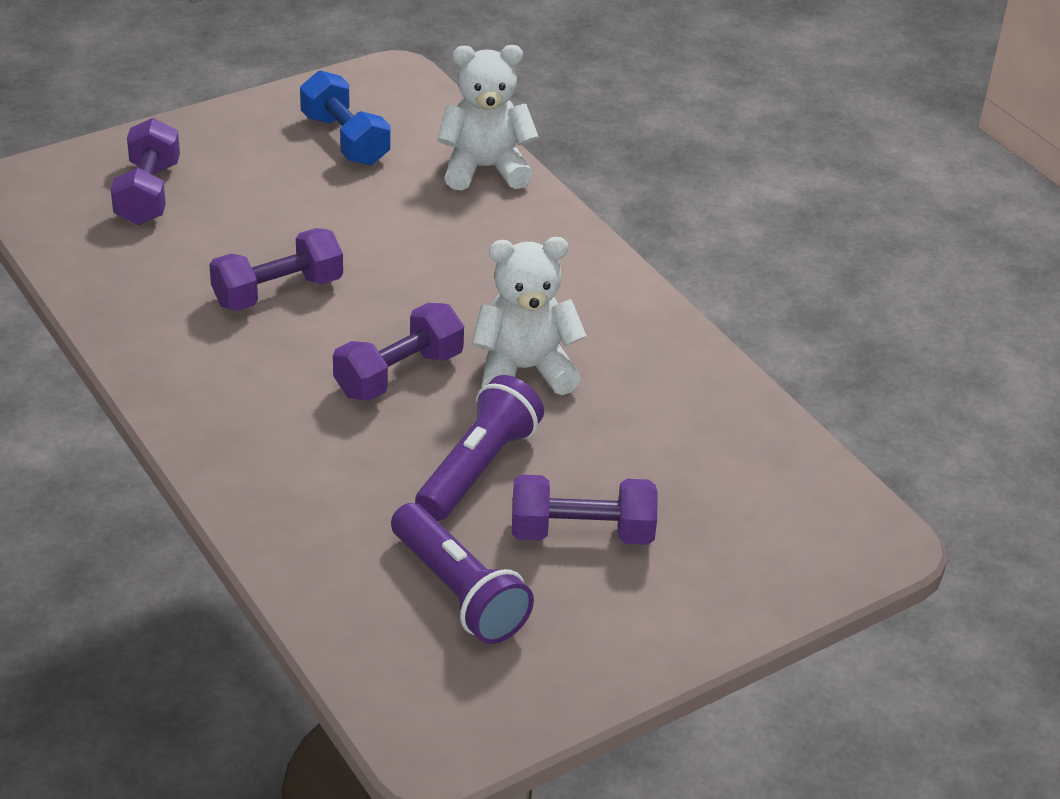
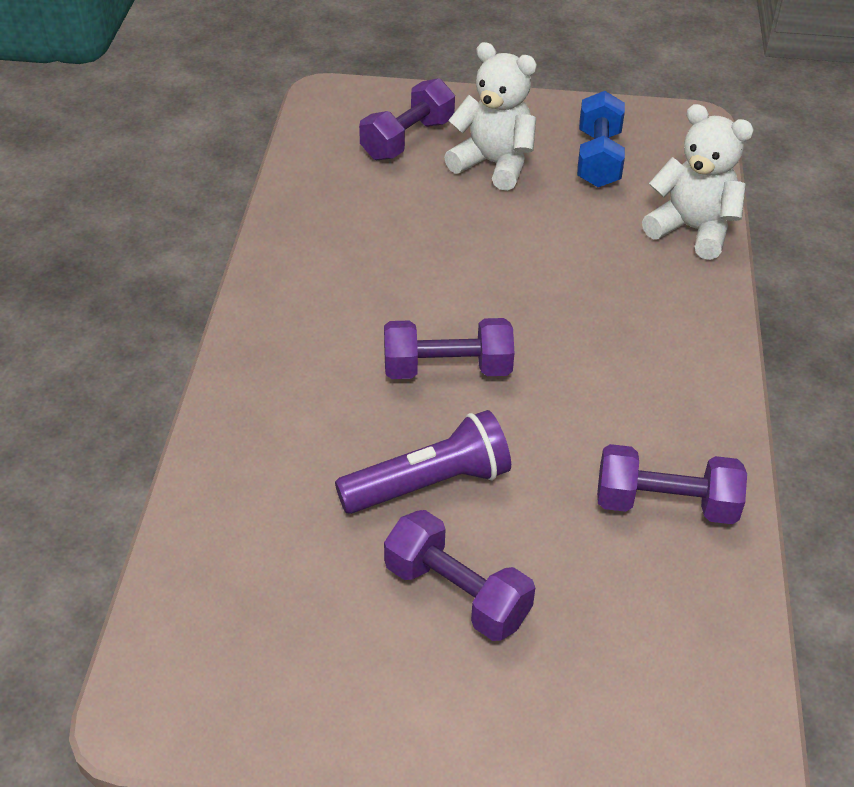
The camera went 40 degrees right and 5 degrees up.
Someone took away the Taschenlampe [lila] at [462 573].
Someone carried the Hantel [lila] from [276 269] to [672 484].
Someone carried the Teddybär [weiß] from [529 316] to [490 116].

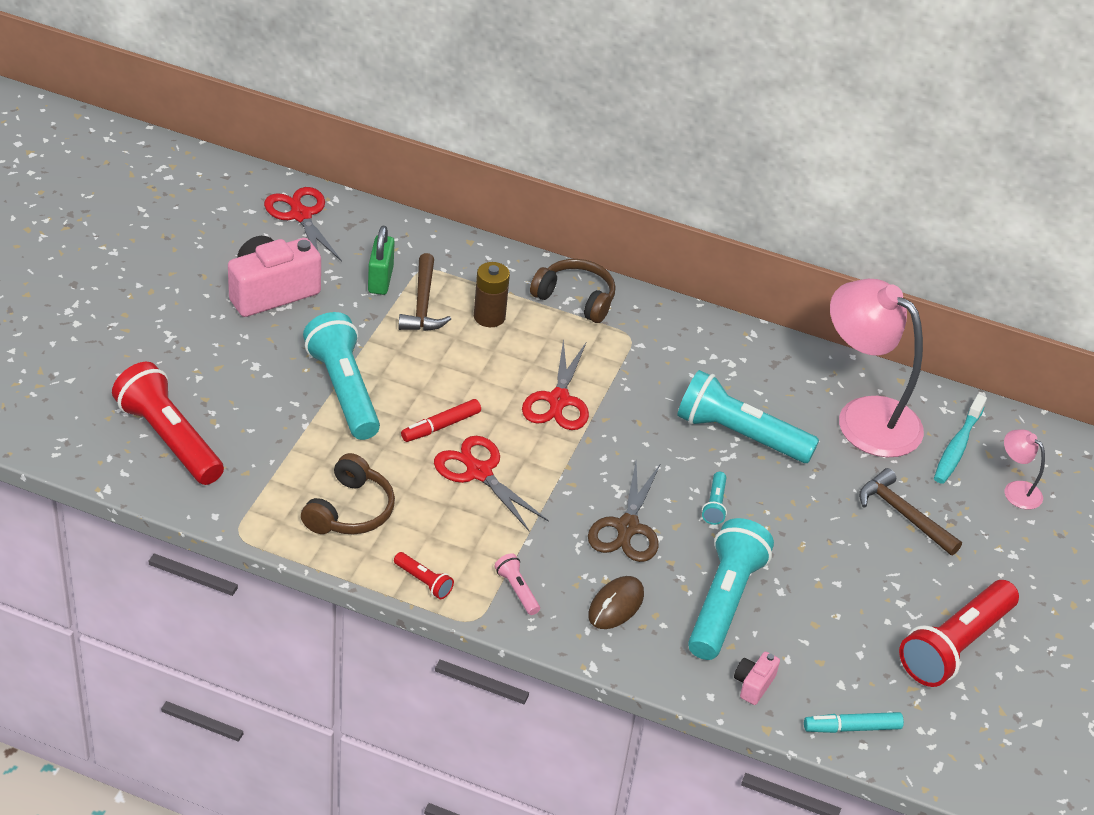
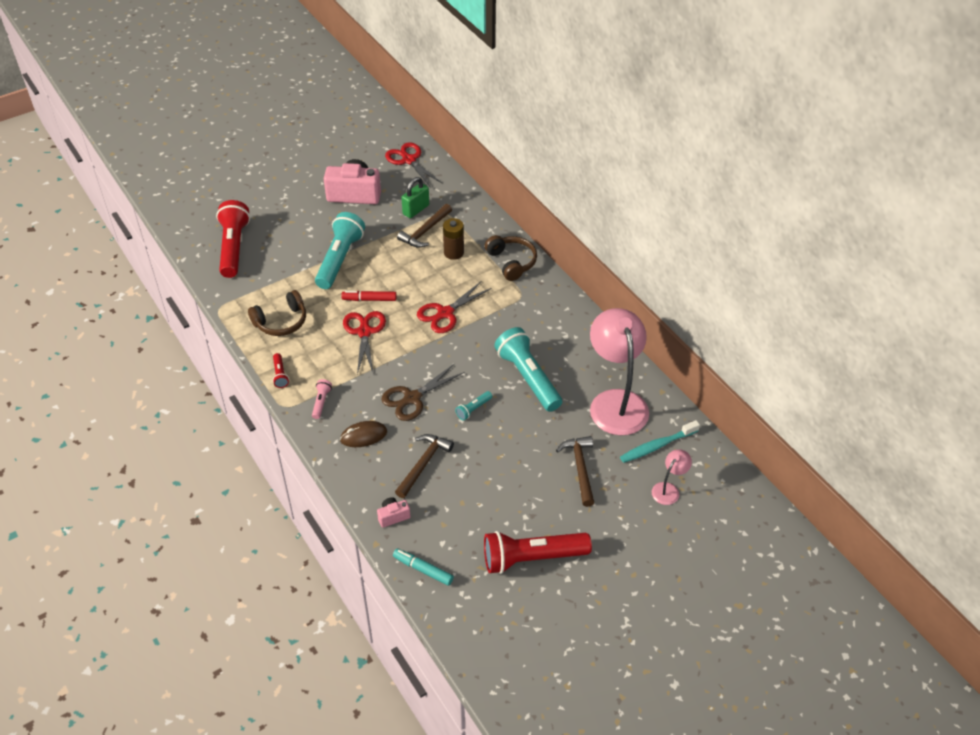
The camera went 40 degrees right and 5 degrees up.
Someone swapped the Taschenlampe [türkis] at [731 589] for the Hammer [braun] at [424 466].
Someone rotated the Schere [rot] at [303 224] by 45 degrees counterclockwise.
Someone rotated the Lampe [rosa] at [1024 469] by 45 degrees clockwise.

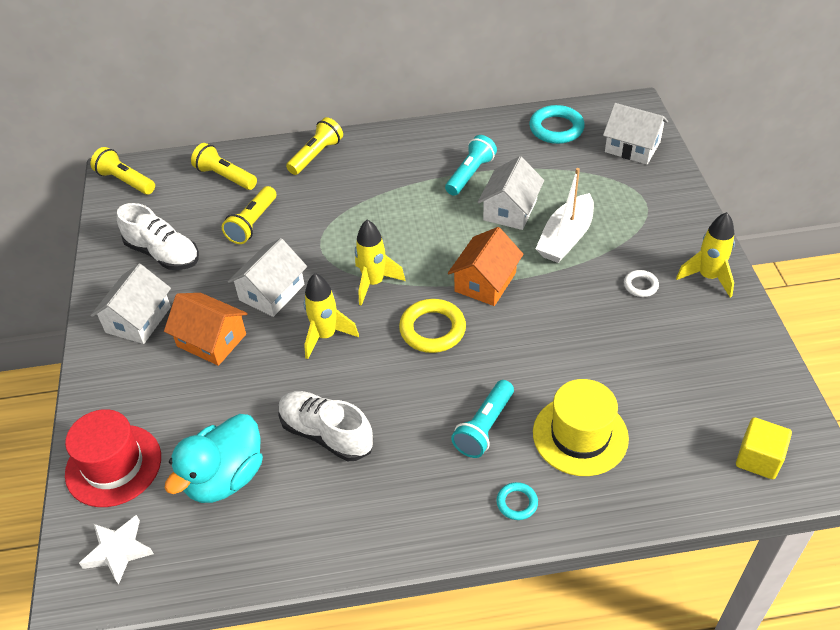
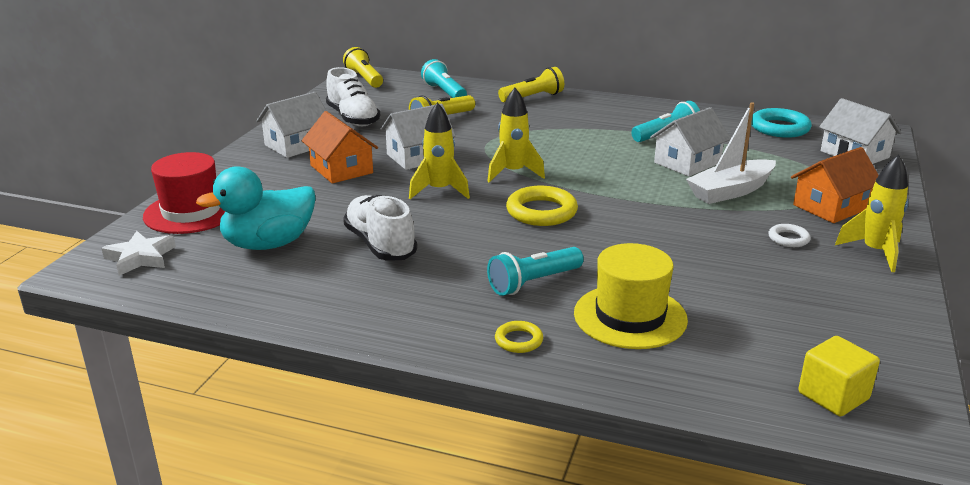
The camera went 25 degrees right and 20 degrees down.
Someone carried the Haus [orange] from [486 266] to [835 185].
Someone repainted the Taschenlampe [gelb] at [224 166], which became the Taschenlampe [türkis] at [444 78].
Someone repainted the Ring [türkis] at [517 501], which became the Ring [gelb] at [519 337].

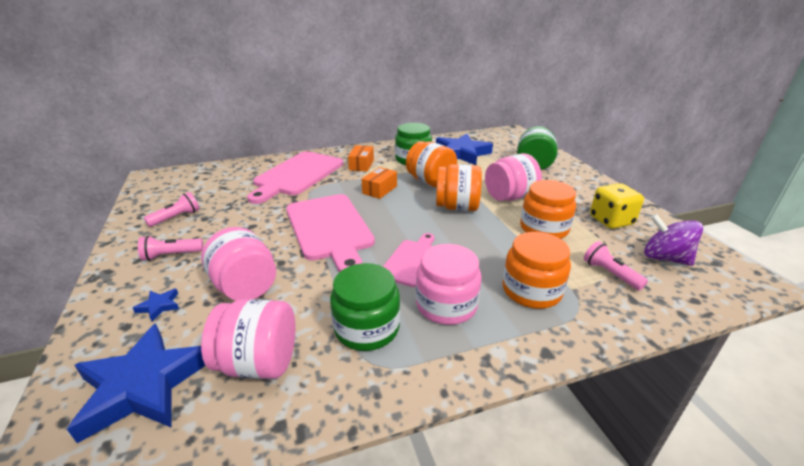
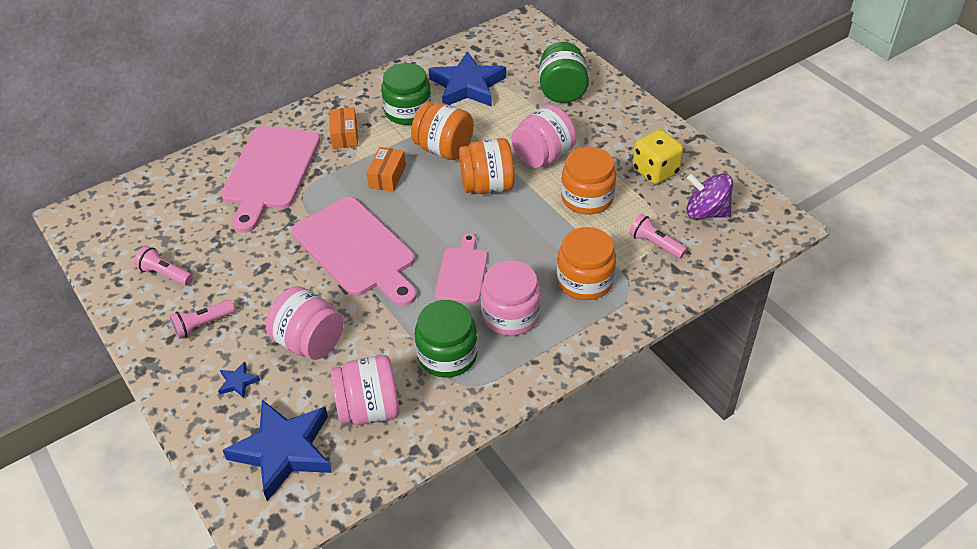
The camera went 15 degrees left and 15 degrees up.
Someone rotated the Taschenlampe [rosa] at [172 209] by 90 degrees counterclockwise.

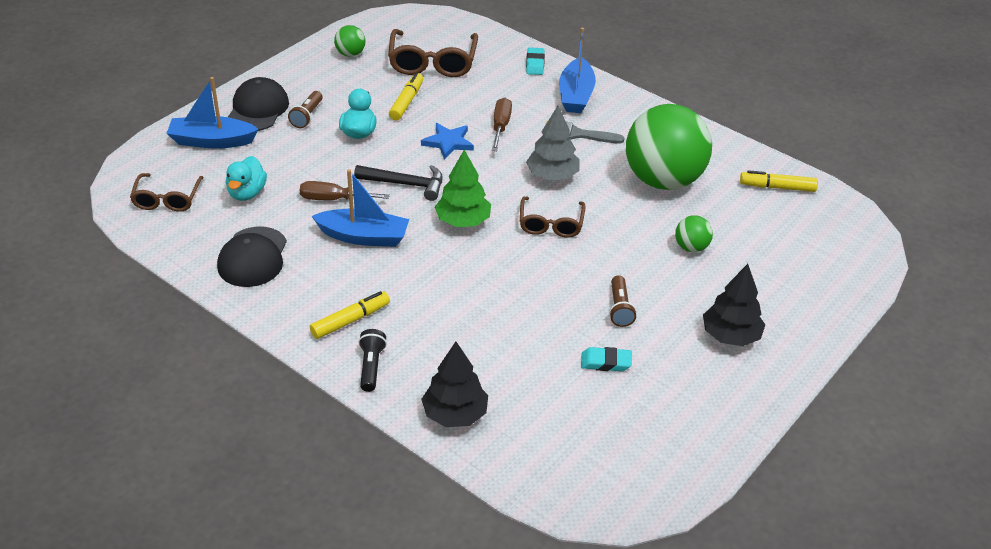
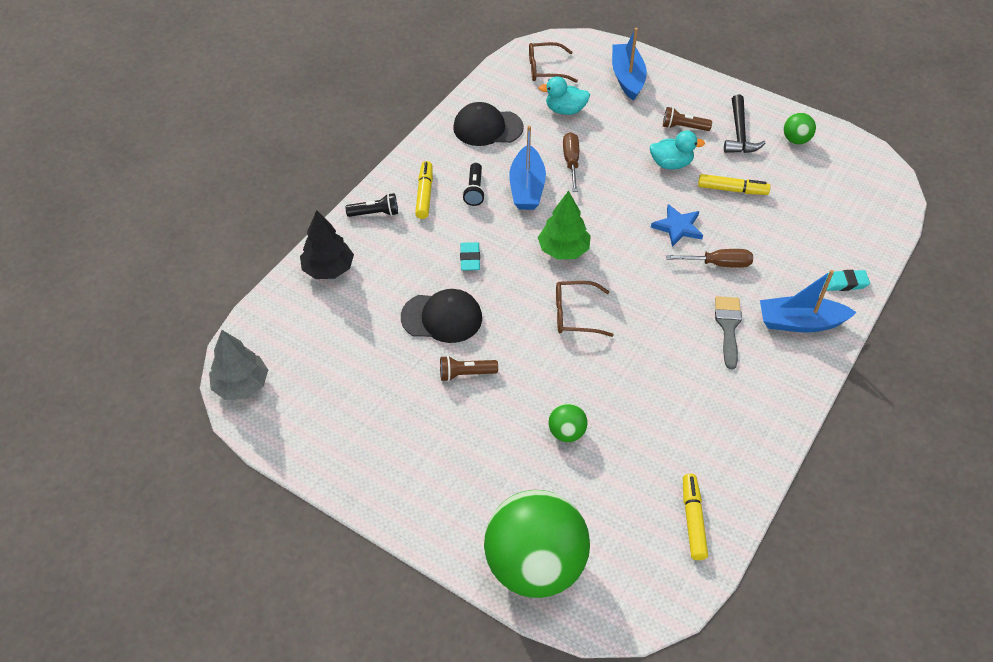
The camera went 85 degrees right and 10 degrees up.
Someone took away the Brille [braun] at [433 53].
Someone took away the Baum [schwarz] at [734 305].
Someone put down the Taschenlampe [schwarz] at [473 184].
Someone carried the Kappe [schwarz] from [258 104] to [441 316].
Someone carried the Hammer [schwarz] from [398 183] to [745 123].
Someone carried the Baum [grau] from [553 143] to [238 365].
Someone carried the Radiergummi [türkis] from [606 359] to [470 256].
Someone carried the Ball [grün] from [669 147] to [537 544].
Someone rotated the Filzstift [gelb] at [350 315] by 135 degrees counterclockwise.

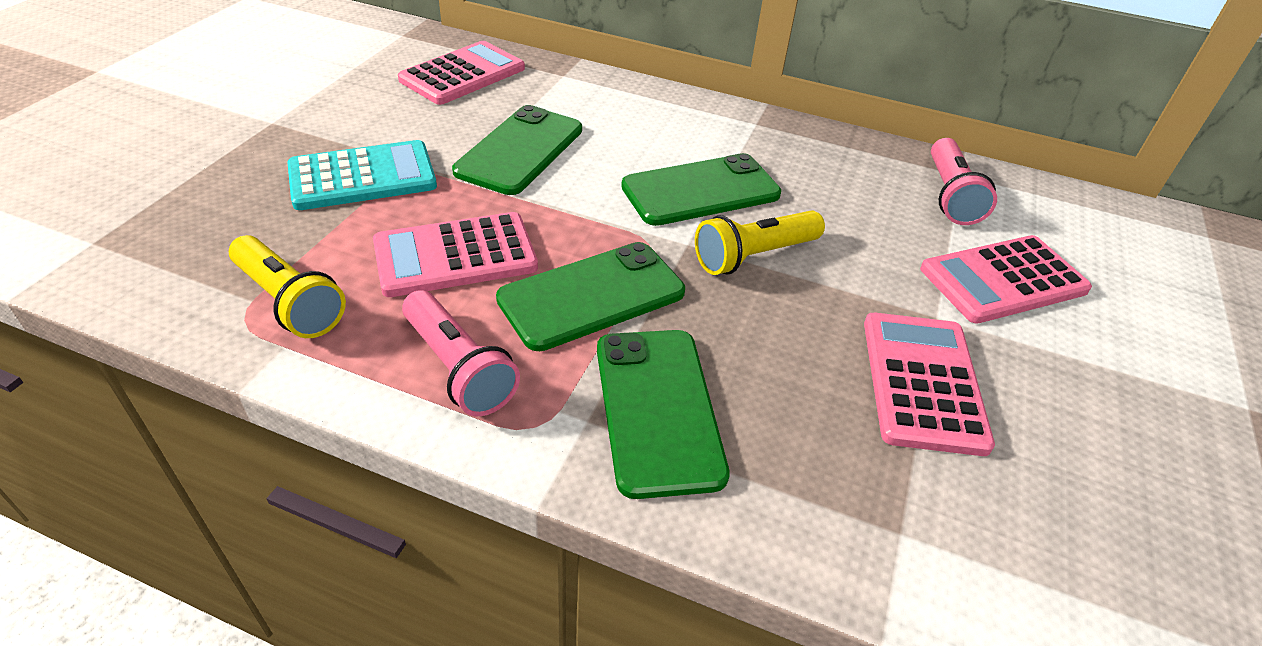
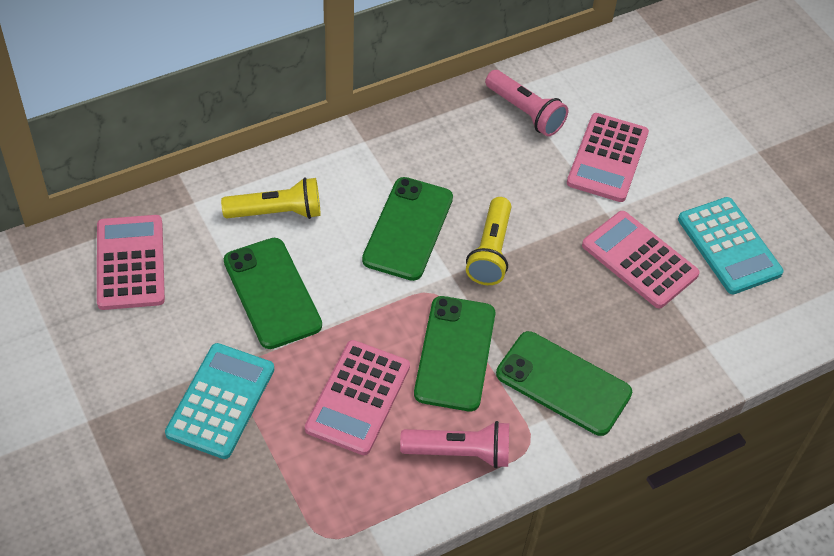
The camera went 50 degrees left and 10 degrees up.
Someone put down the Taschenrechner [türkis] at [731 245].
Someone carried the Taschenlampe [gelb] from [287 286] to [271 198].

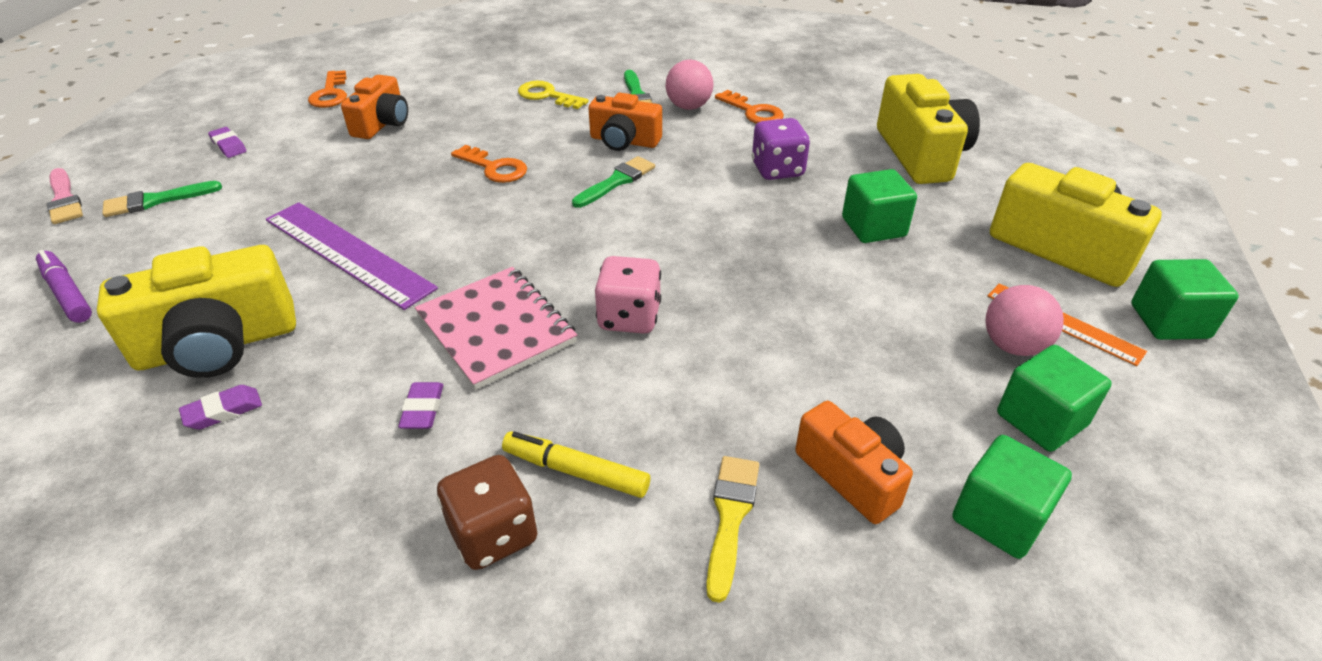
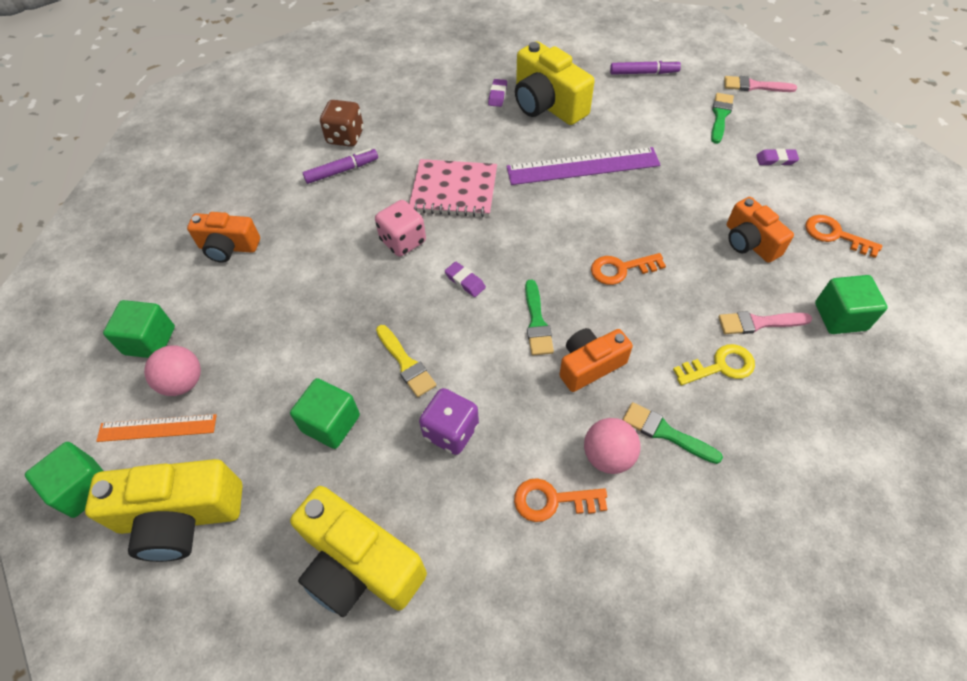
The camera went 135 degrees right and 15 degrees up.
Someone put down the Pinsel [rosa] at [765 322].
Someone carried the Radiergummi [lila] from [420 405] to [465 279].
Someone carried the Pinsel [gelb] from [732 529] to [406 361].
Someone carried the Kubus [grün] from [1012 497] to [851 304].
Someone repainted the Filzstift [gelb] at [576 464], which became the Filzstift [lila] at [340 166].
Someone rotated the Kamera [gelb] at [196 311] by 60 degrees counterclockwise.

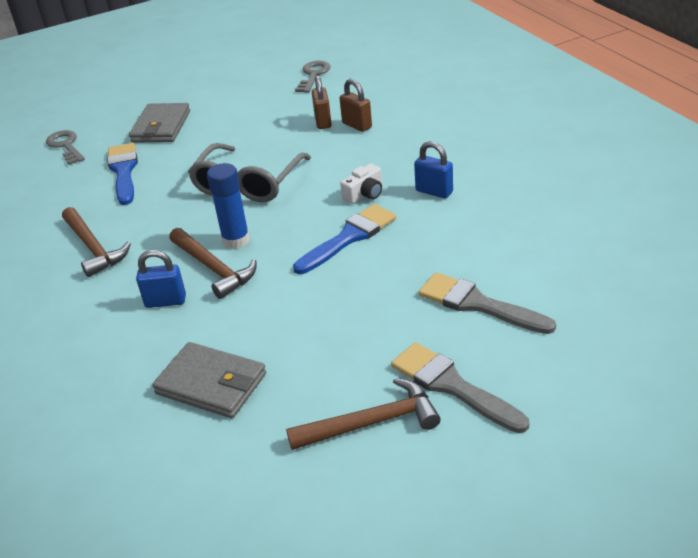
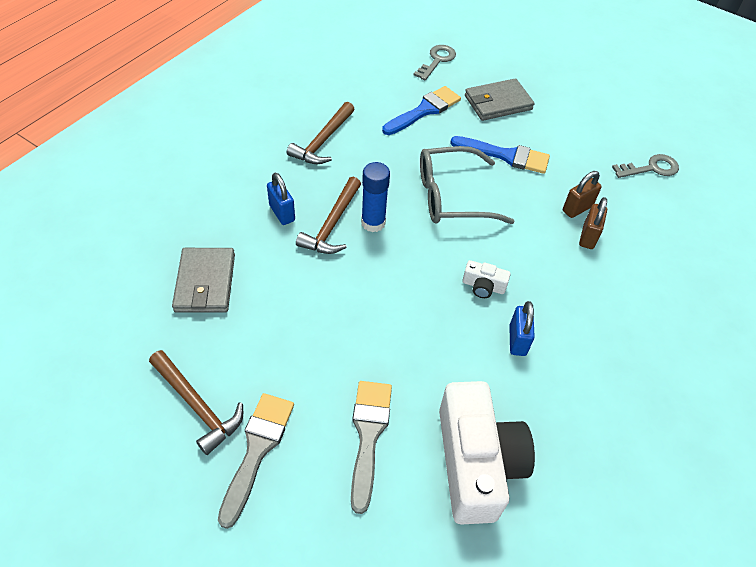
The camera went 55 degrees right and 15 degrees up.
Someone put down the Kamera [weiß] at [487 452].
Someone carried the Pinsel [blau] from [344 239] to [500 155].

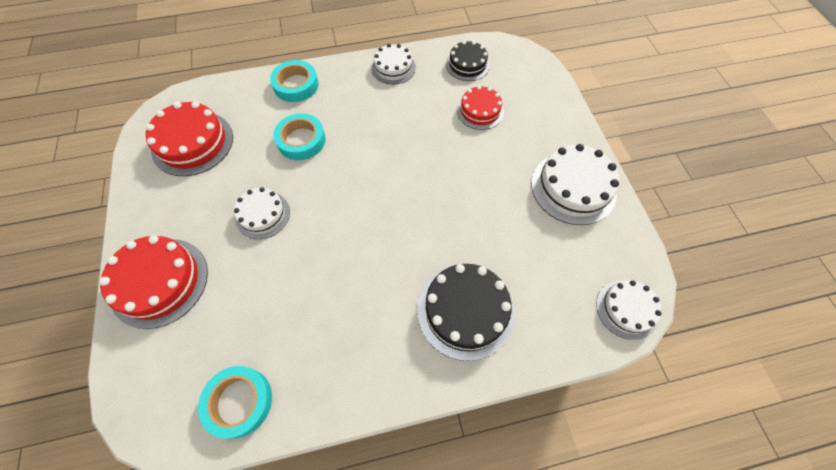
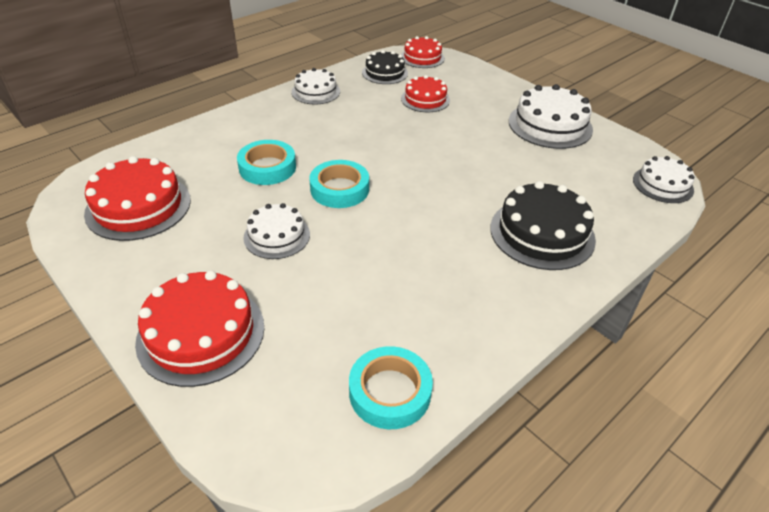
The camera went 30 degrees left and 20 degrees down.
Someone put down the Kuchen [rot] at [423 52].
Someone carried the Klebeband [türkis] from [294 81] to [339 184].

